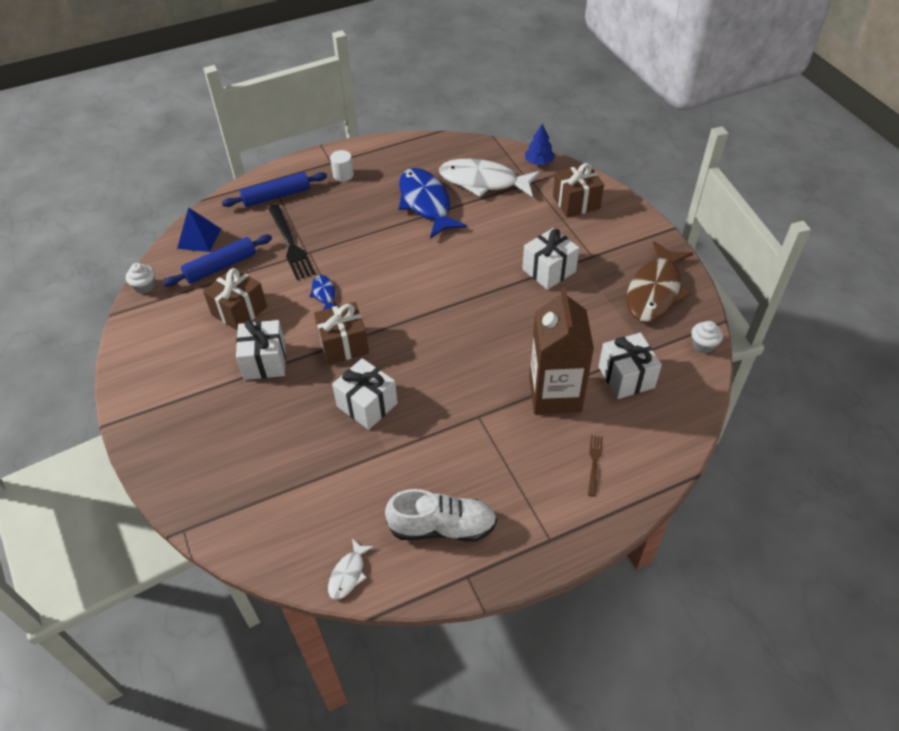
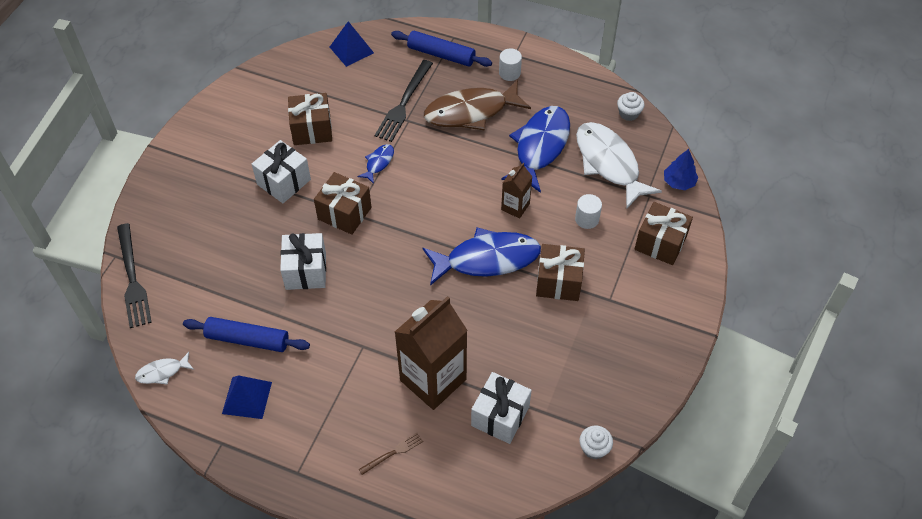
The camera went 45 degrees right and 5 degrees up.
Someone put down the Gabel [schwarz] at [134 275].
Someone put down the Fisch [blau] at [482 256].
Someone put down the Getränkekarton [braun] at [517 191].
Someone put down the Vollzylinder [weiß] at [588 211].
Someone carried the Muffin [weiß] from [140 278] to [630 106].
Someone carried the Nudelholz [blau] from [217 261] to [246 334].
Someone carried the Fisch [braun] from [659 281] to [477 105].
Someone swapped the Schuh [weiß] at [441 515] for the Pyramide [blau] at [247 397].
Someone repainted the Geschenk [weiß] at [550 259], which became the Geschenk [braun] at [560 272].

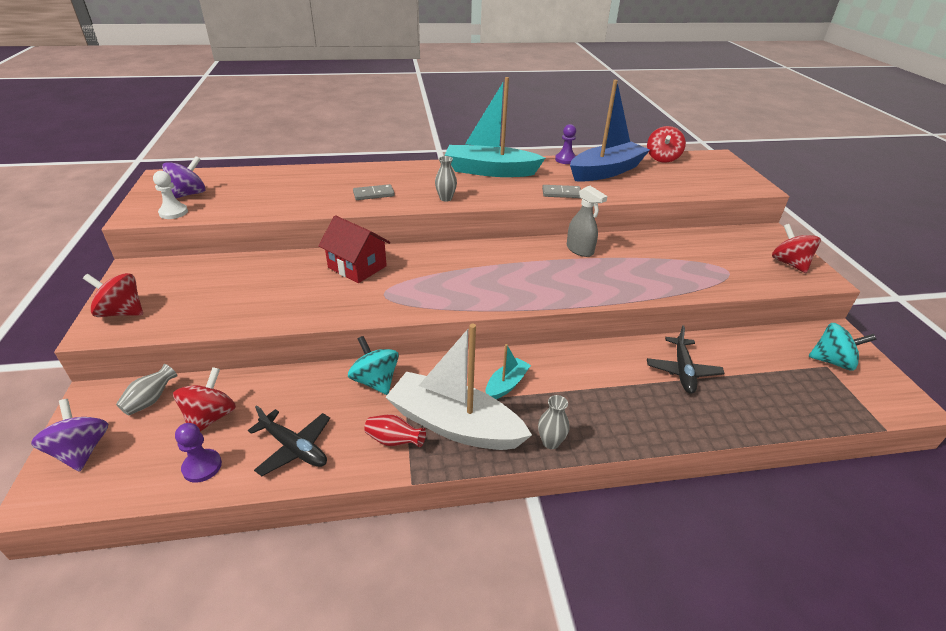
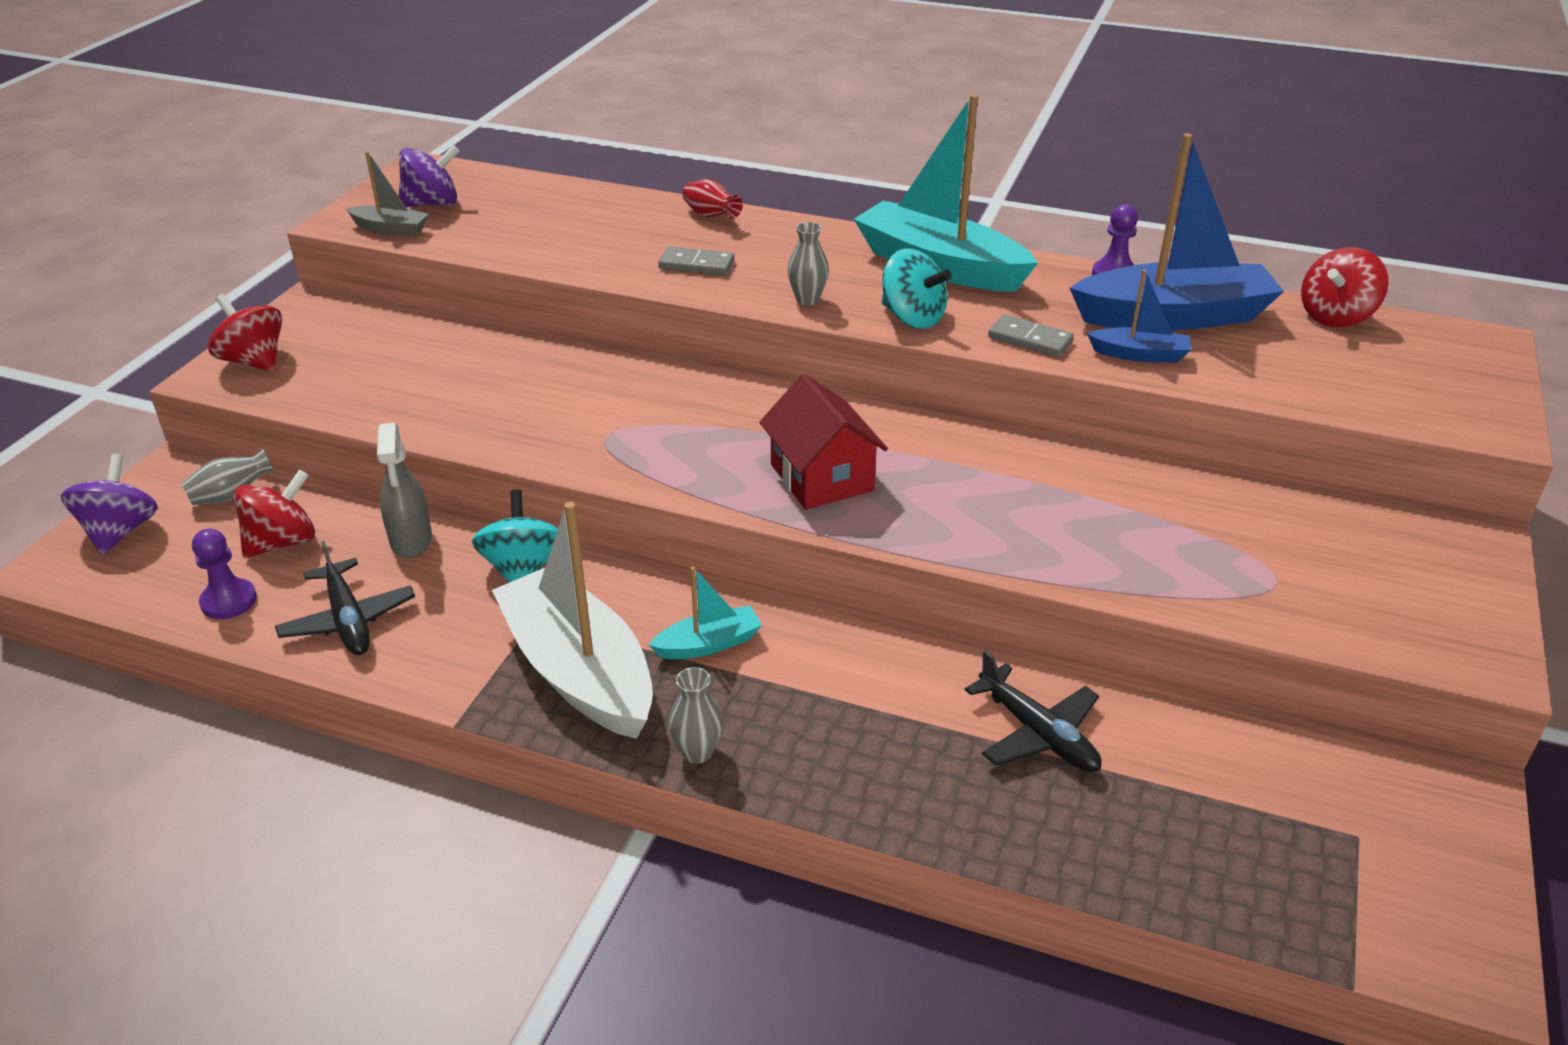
The camera went 30 degrees right and 0 degrees up.
Someone took away the Kreisel [rot] at [796 248].
Someone put down the Boot [blau] at [1139 316].
Someone carried the Haus [rot] from [354 249] to [824 442].
Someone carried the Vase [rot] from [395 430] to [712 198].
Someone carried the Sprühflasche [grau] from [587 221] to [404 490].
Someone carried the Kreisel [türkis] from [842 347] to [917 289].
Someone swapped the Bauer [weiß] at [170 195] for the Boot [grau] at [387 193].
Someone rotated the Flugzeug [schwarz] at [686 359] by 75 degrees counterclockwise.

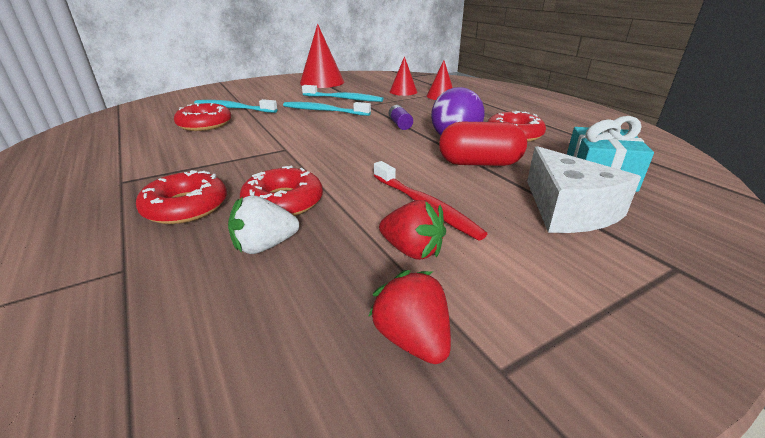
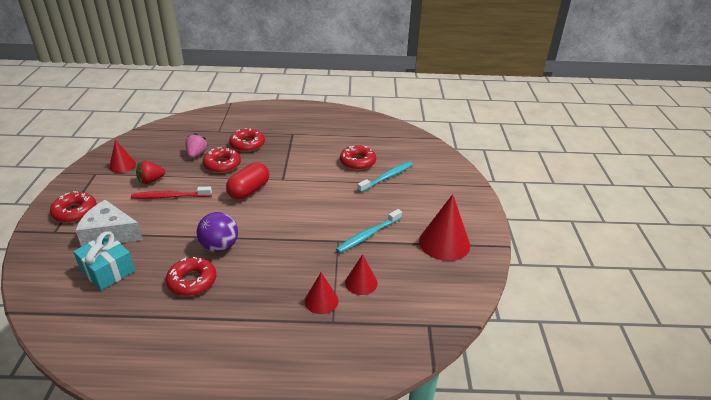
The camera went 120 degrees right and 5 degrees up.
Someone took away the Zahnbürste [türkis] at [327 109].
Someone took away the Batterie [lila] at [401 117].
Someone put down the Donut [rot] at [73 207].
Someone carried the Kapsel [rot] from [483 144] to [247 180].
Someone swapped the Erdbeere [rot] at [409 317] for the Kegel [rot] at [122 156].
Someone repainted the Erdbeere [weiß] at [263 225], which became the Erdbeere [rosa] at [196 145].

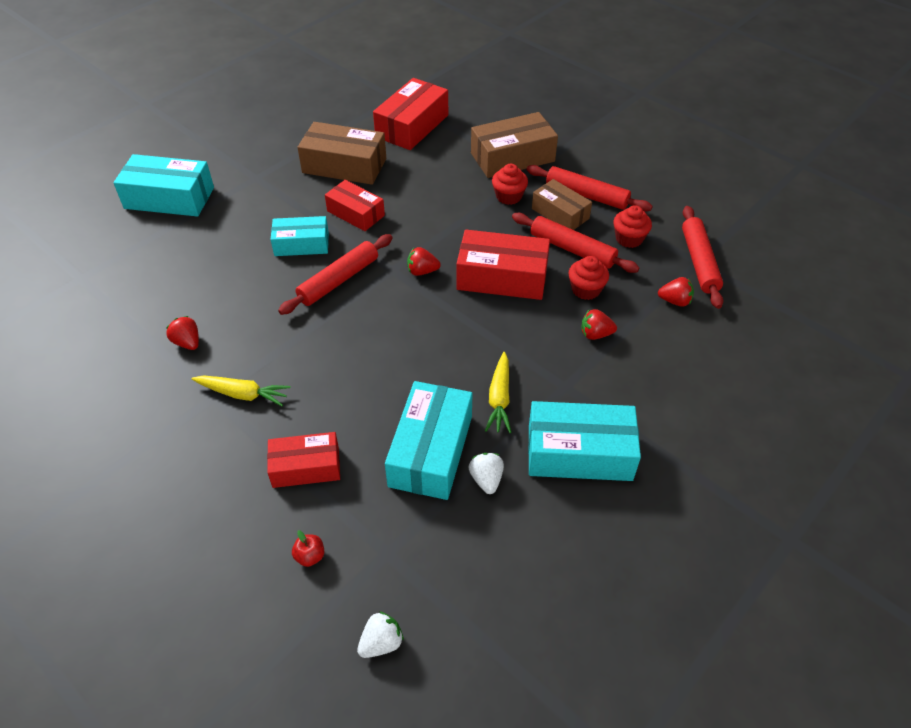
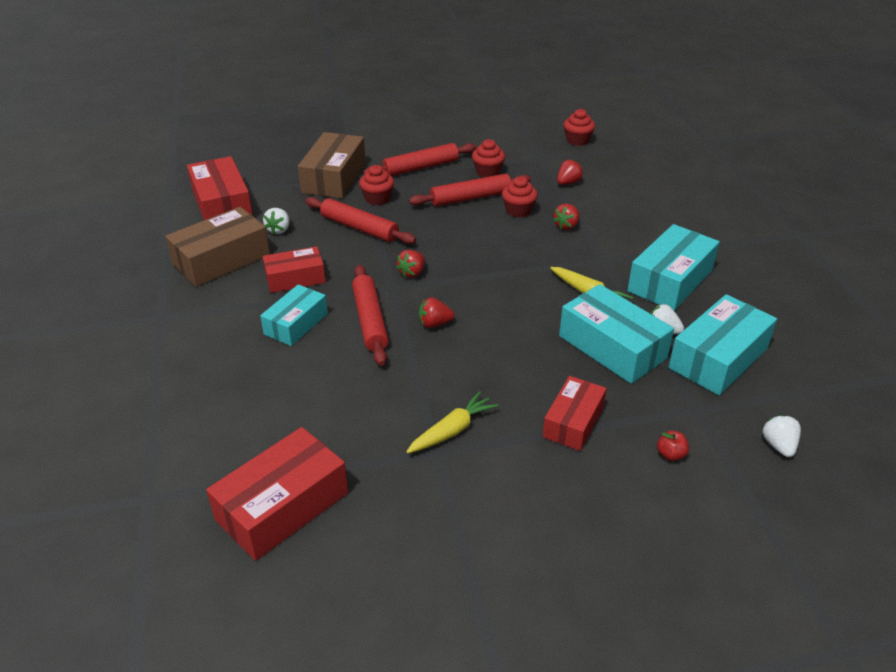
The camera went 55 degrees left and 10 degrees down.
Someone took away the Schachtel [braun] at [562 204].
Someone put down the Erdbeere [weiß] at [276 221].
Someone put down the Muffin [rot] at [579 127].
Someone carried the Schachtel [türkis] from [163 185] to [723 344].
Someone carried the Erdbeere [rot] from [182 333] to [437 312].
Someone carried the Schachtel [rot] from [503 265] to [277 494].
Someone carried the Nudelholz [rot] from [702 257] to [360 220].

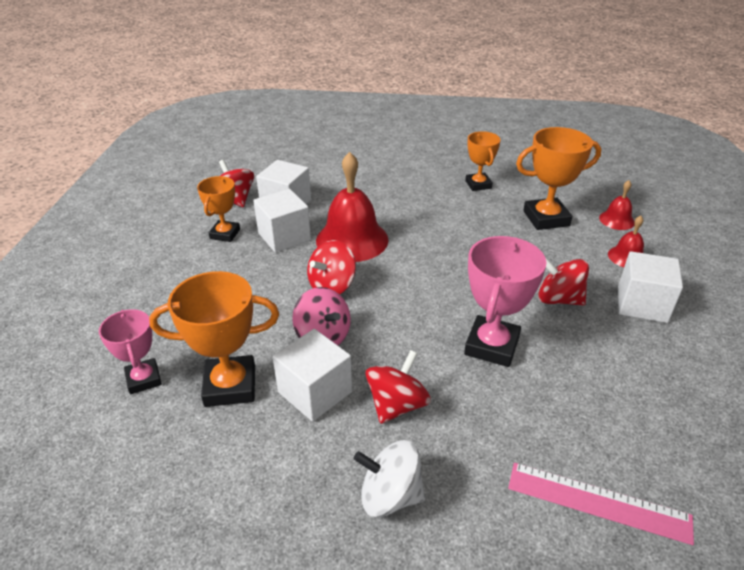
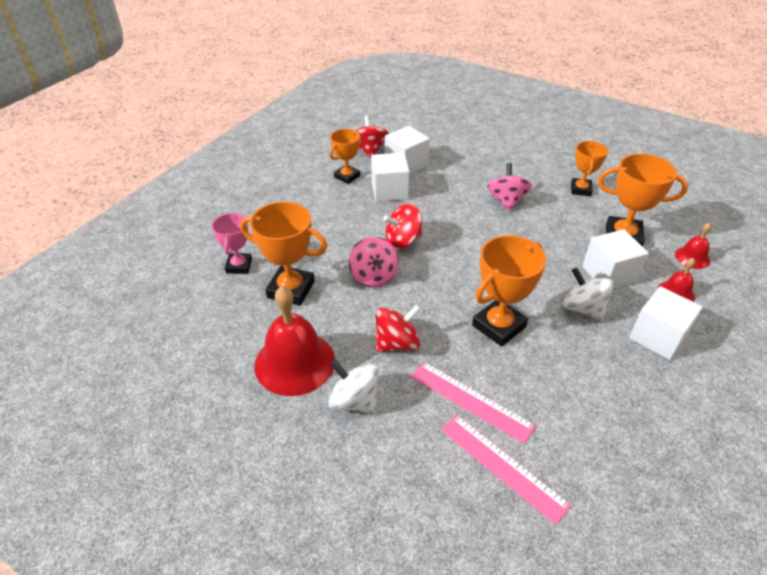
The camera went 25 degrees right and 5 degrees up.
Someone put down the Lineal [rosa] at [473 403].
Someone put down the Kreisel [rosa] at [509 187].
Someone carried the Kubus [weiß] from [312 375] to [615 259].
Someone carried the Glocke [rot] from [352 207] to [294 341].
Someone repainted the Pokal [rosa] at [505 301], which became the Pokal [orange] at [509 291].
Someone repainted the Kreisel [rot] at [563 281], which became the Kreisel [weiß] at [588 294].

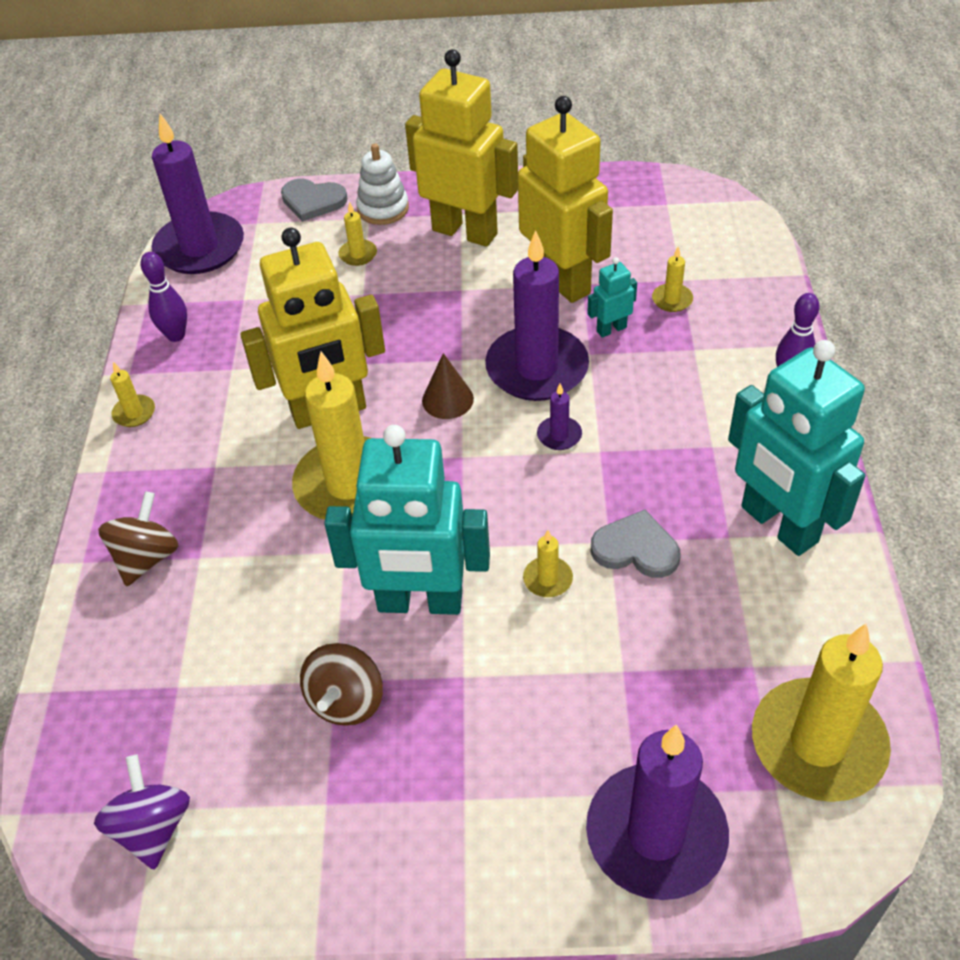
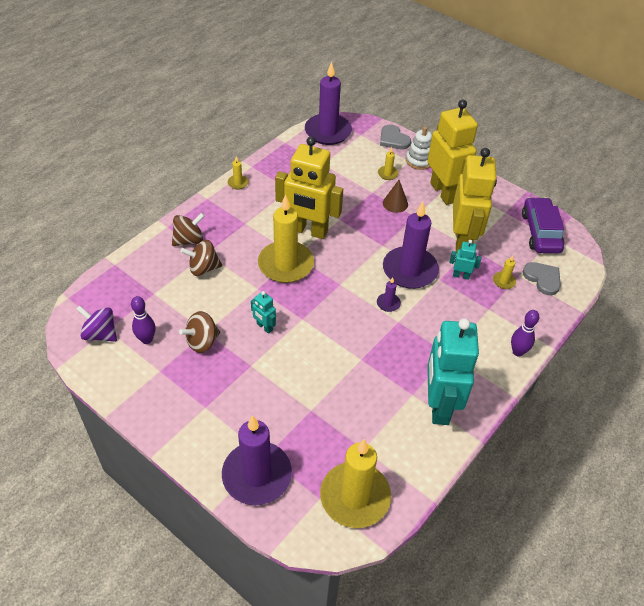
The camera went 35 degrees right and 0 degrees up.
Someone took away the Kerze [gelb] at [548 563].
Someone put down the Kreisel [braun] at [201 258].
Someone put down the Auto [lila] at [543 225].
Someone carried the Bowlingkegel [lila] from [164 297] to [143 320].
Someone carried the Kegel [braun] from [448 386] to [395 196].
Someone carried the Herz [grau] from [636 543] to [542 278].
Someone rotated the Kreisel [lila] at [142 812] by 90 degrees counterclockwise.
Someone scaled the Roboter [türkis] at [407 520] by 0.43.

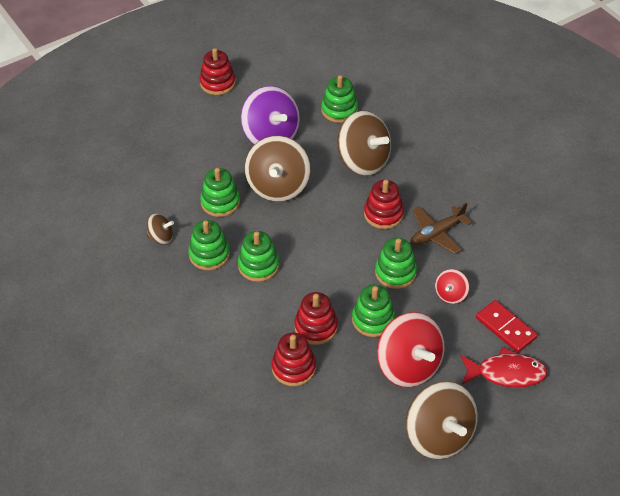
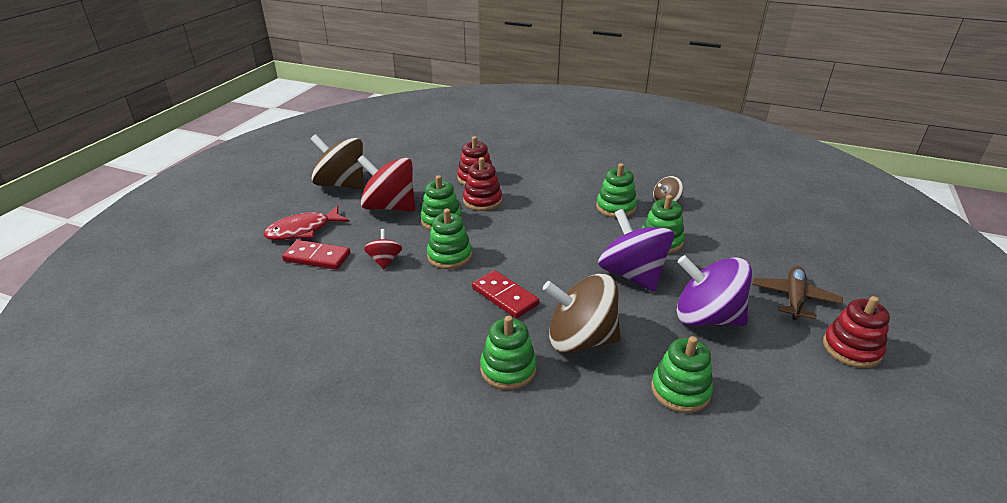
The camera went 145 degrees right and 15 degrees down.
Someone carried the Stapelspielzeug [grün] from [258 256] to [508 353].
Someone carried the Flugzeug [braun] from [441 228] to [797 293].
Someone swapped the Stapelspielzeug [rot] at [384 204] for the Dominostein [rot] at [505 294].
Someone repainted the Kreisel [braun] at [278 169], which became the Kreisel [lila] at [636 250].

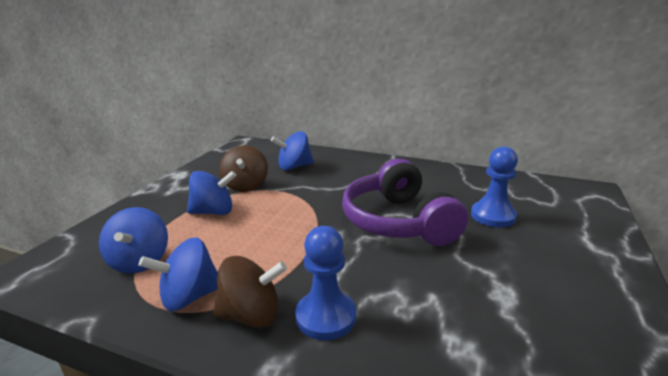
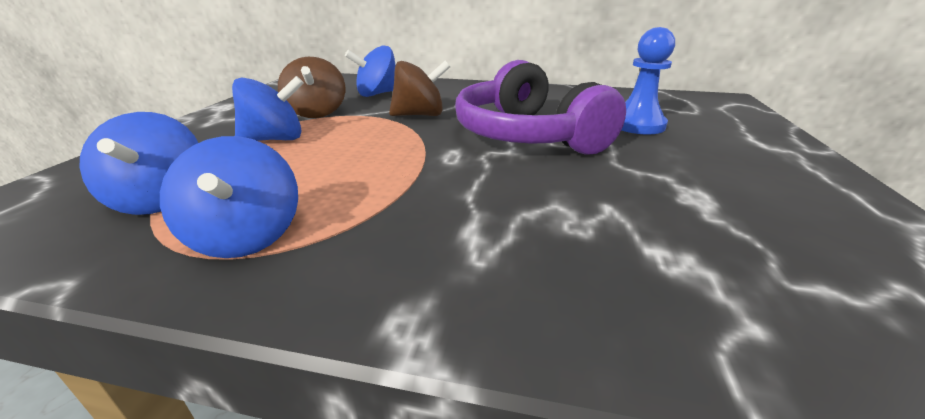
The camera went 10 degrees left and 5 degrees up.
Someone took away the Bauer [blau] at [325 283].
Someone carried the Kreisel [braun] from [250 292] to [419 88].
Someone rotated the Kreisel [blau] at [178 274] by 75 degrees counterclockwise.

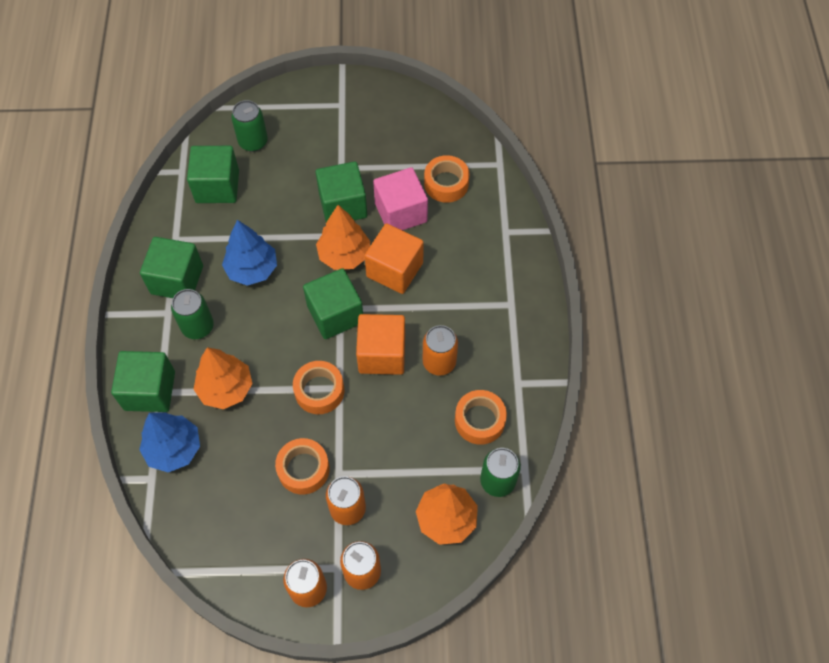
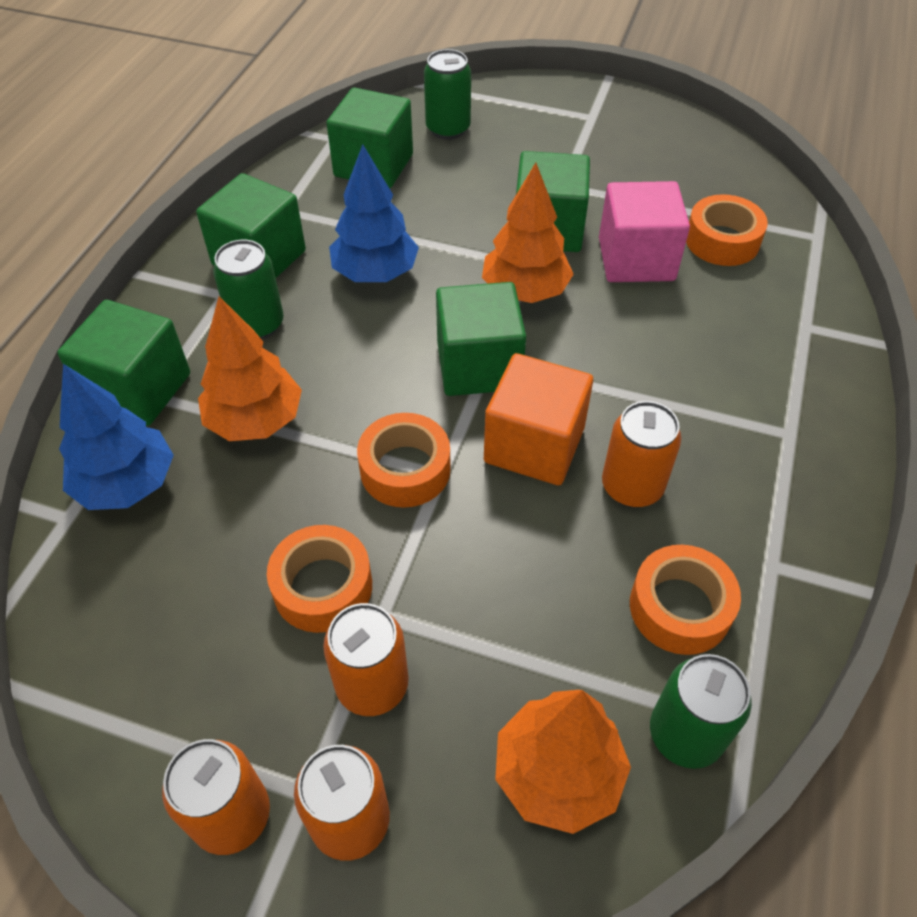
The camera went 20 degrees right and 10 degrees down.
Someone took away the Kubus [orange] at [394 259].

